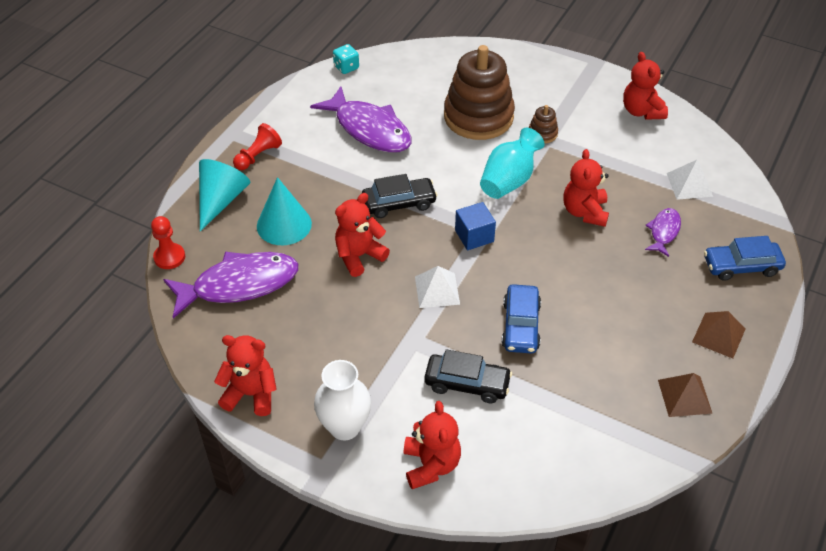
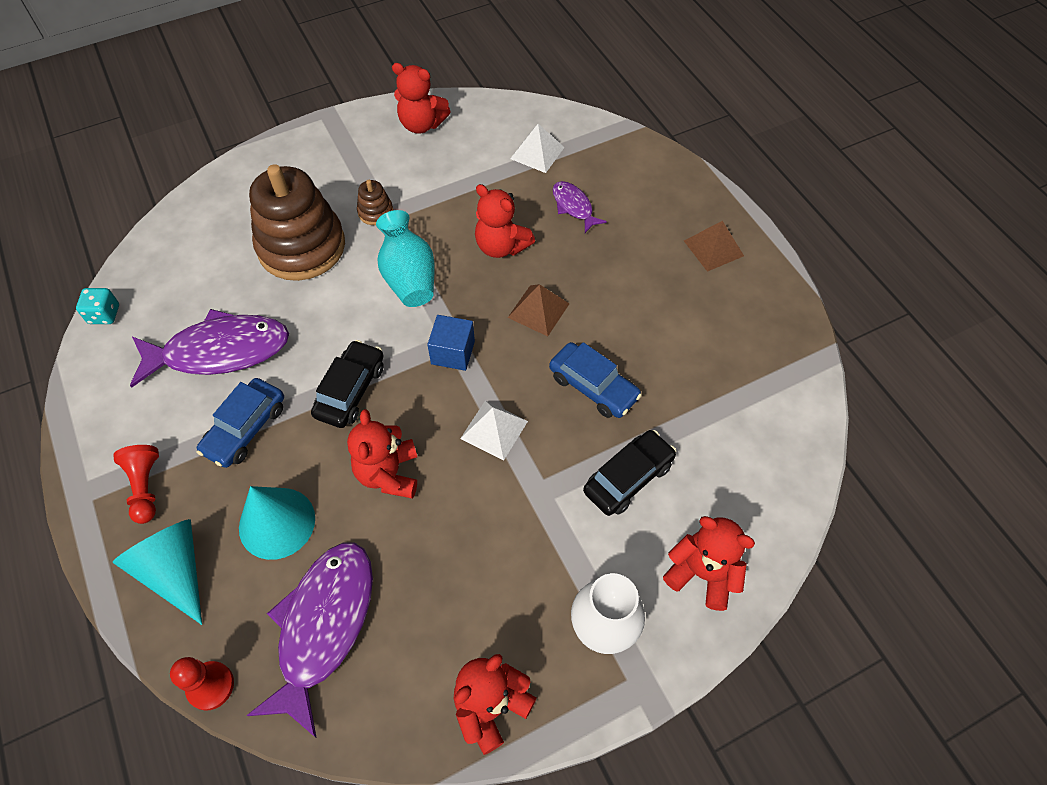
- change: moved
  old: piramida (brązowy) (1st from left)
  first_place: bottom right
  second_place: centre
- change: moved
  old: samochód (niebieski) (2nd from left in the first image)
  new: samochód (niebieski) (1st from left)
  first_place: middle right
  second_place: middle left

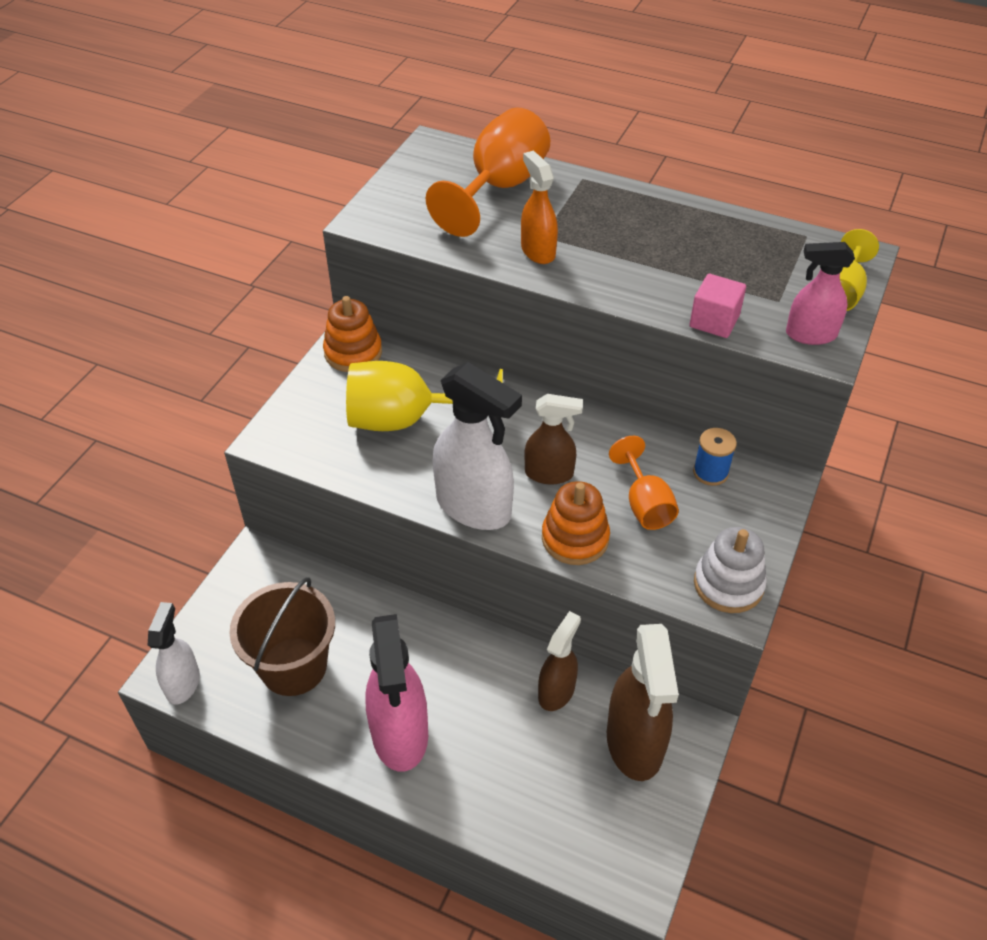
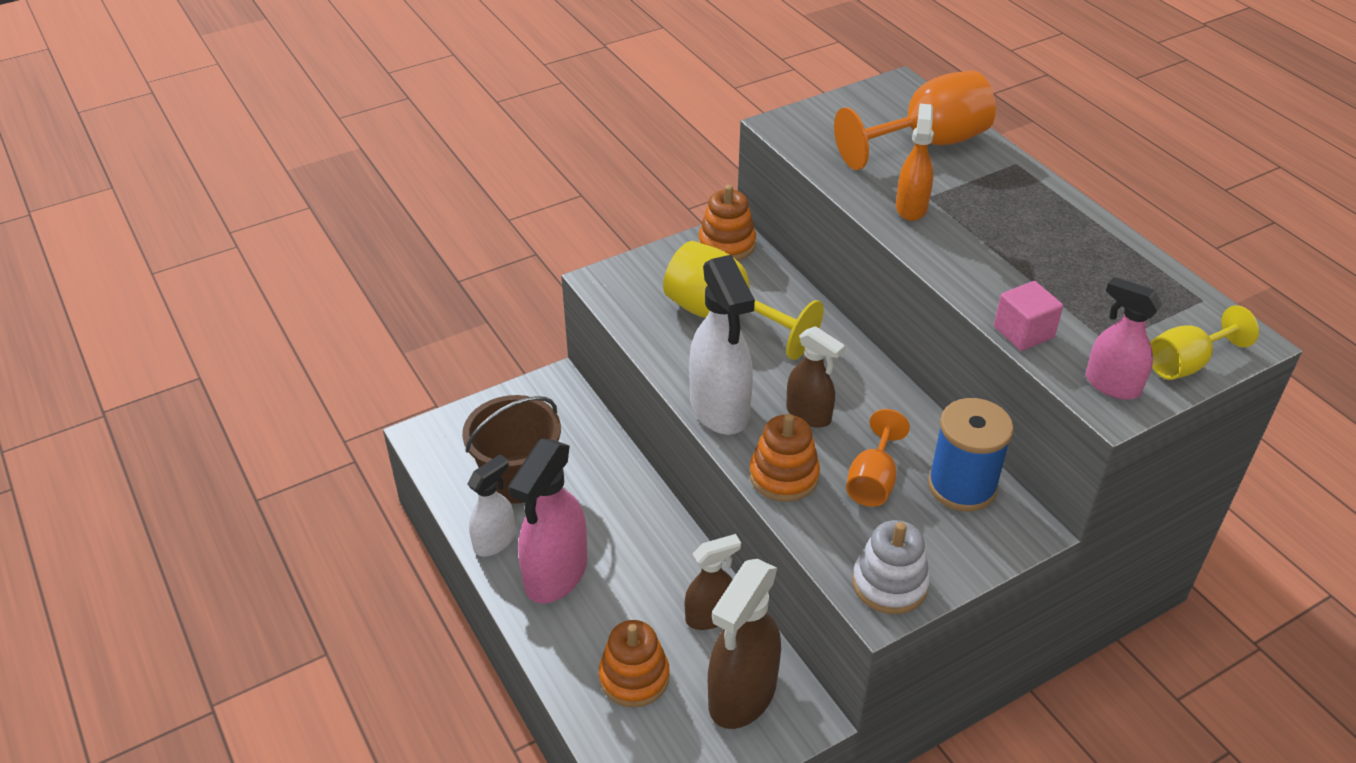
- change: moved
  old: spryskiwacz (biały) (1st from left)
  first_place: bottom left
  second_place: centre
- change: resized
  old: szpulka (niebieski)
  first_place: middle right
  second_place: middle right
  factor: 1.77
- change: added
  new: zabawka nakładanka (pomarańczowy) (1st from left)
  second_place: bottom centre

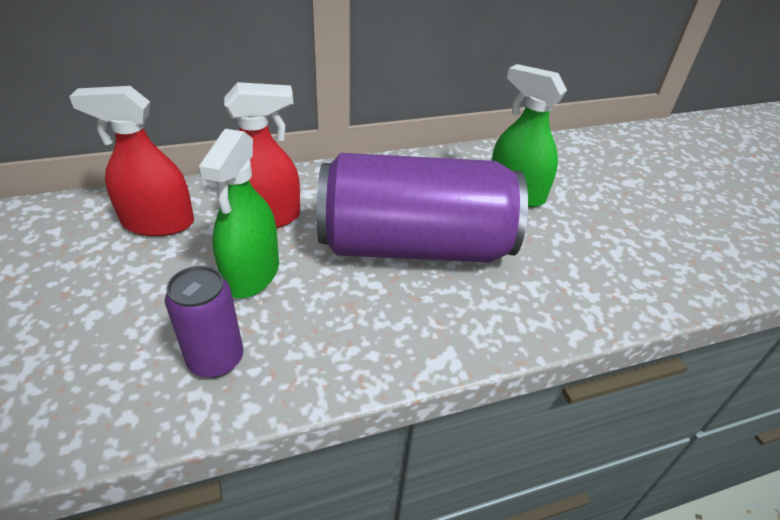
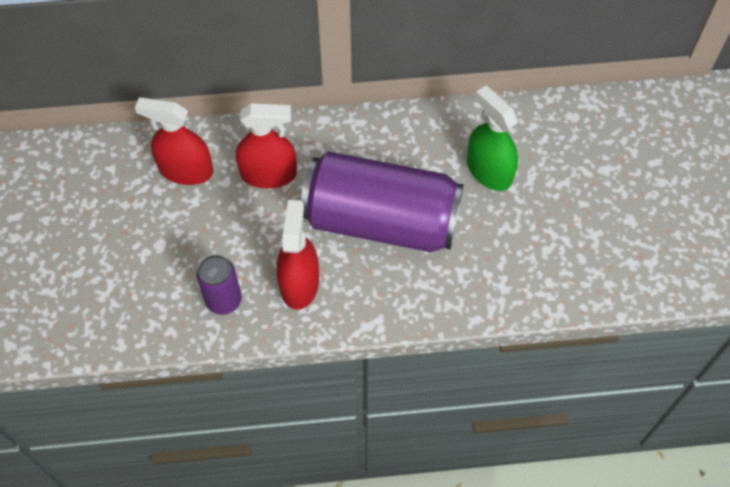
- change: removed
  old: spryskiwacz (zielony) (1st from left)
  first_place: middle left
- change: added
  new: spryskiwacz (czerwony) (3rd from left)
  second_place: centre

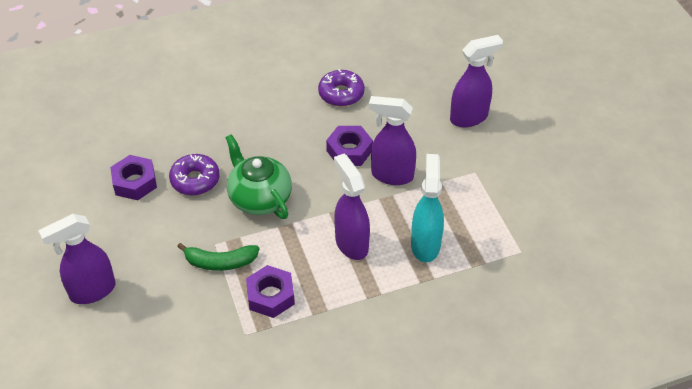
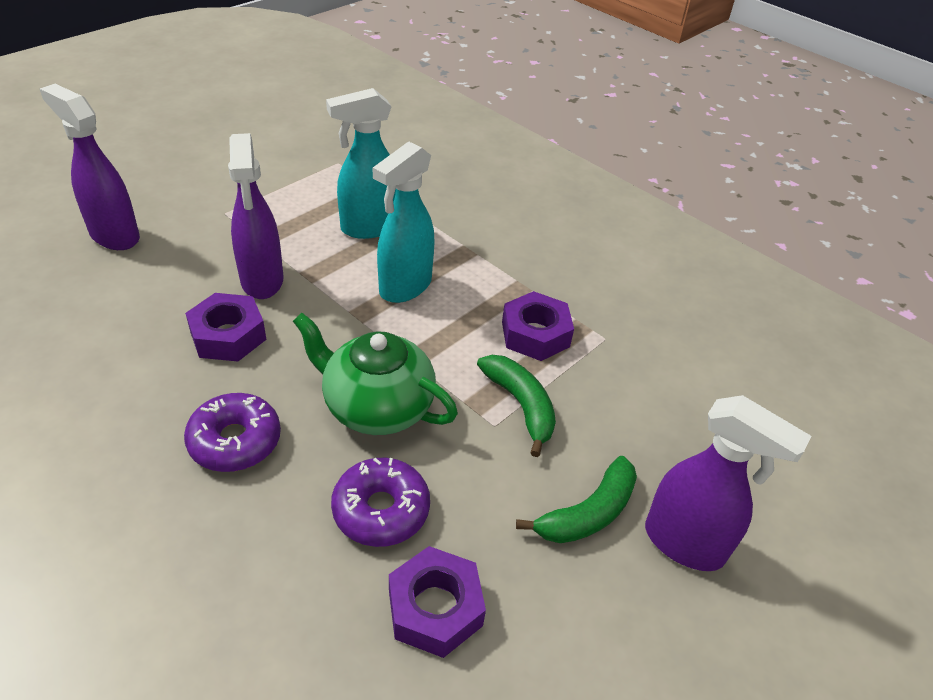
- change: turned
  old: imbryk (zielony)
  first_place: centre
  second_place: centre
  degrees: 90
- change: moved
  old: donut (fioletowy) (2nd from left in the first image)
  new: donut (fioletowy) (1st from left)
  first_place: top centre
  second_place: middle left
- change: recoloured
  old: spryskiwacz (fioletowy) (2nd from left)
  new: spryskiwacz (turkusowy) (2nd from left)
  first_place: centre
  second_place: top centre
- change: added
  new: banan (zielony) (2nd from left)
  second_place: bottom centre

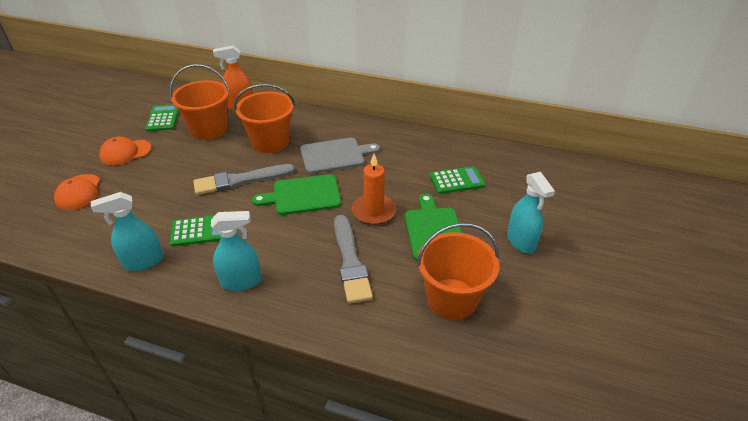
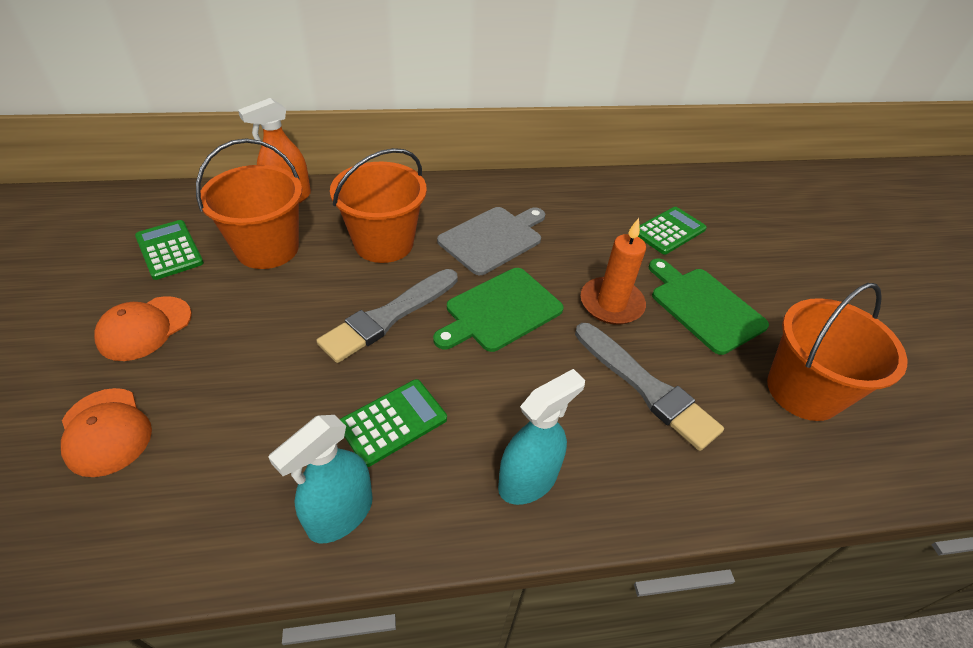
- change: removed
  old: spryskiwacz (turkusowy) (3rd from left)
  first_place: middle right

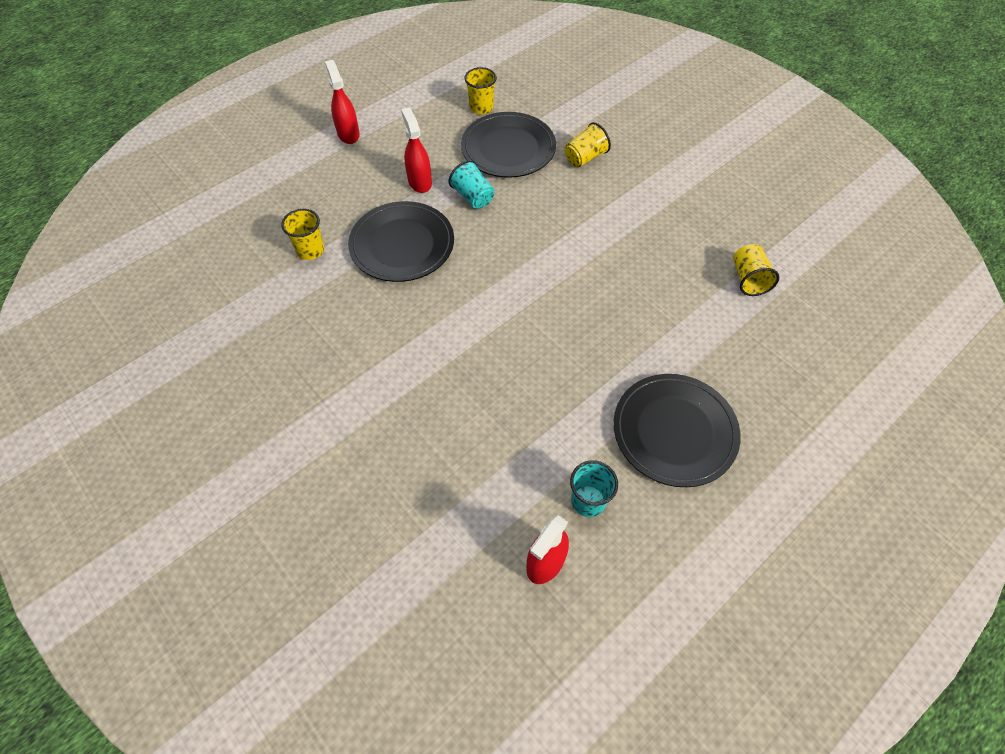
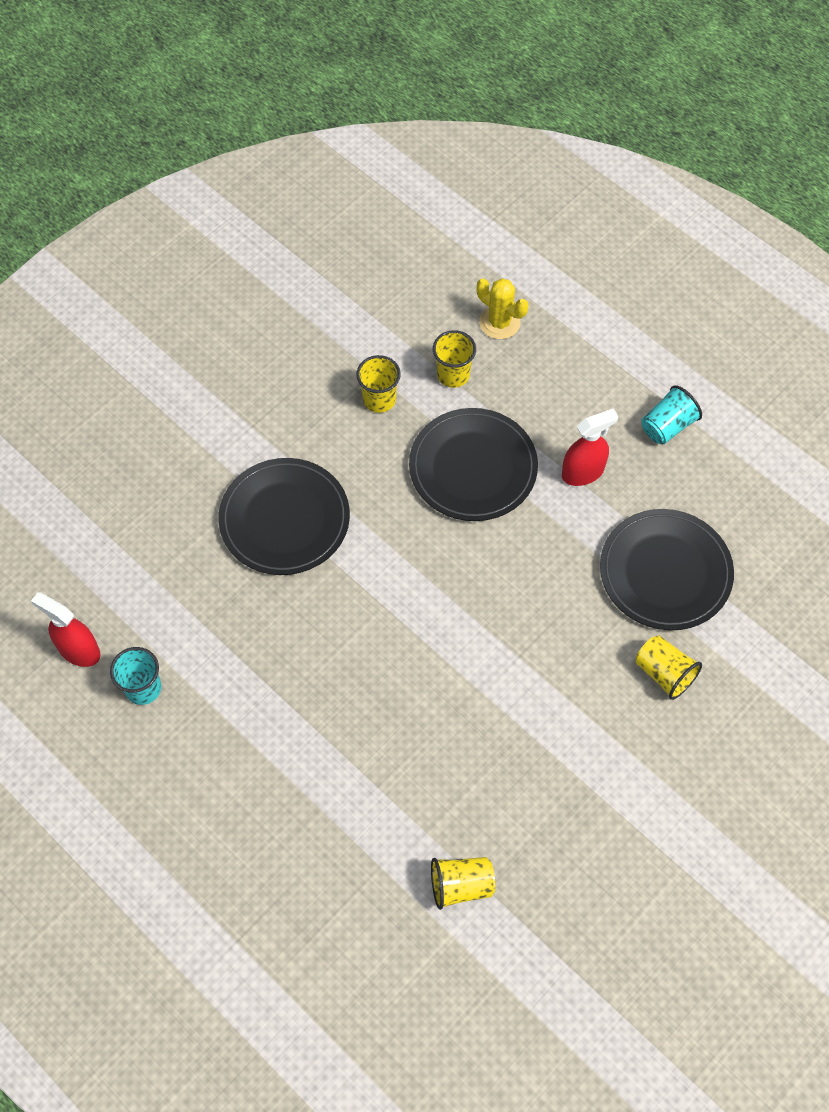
- change: removed
  old: spryskiwacz (czerwony) (1st from left)
  first_place: top centre
- change: moved
  old: szklanka (turkusowy) (1st from left in the first image)
  new: szklanka (turkusowy) (2nd from left)
  first_place: top centre
  second_place: middle right
- change: moved
  old: szklanka (żółty) (2nd from left in the first image)
  new: szklanka (żółty) (1st from left)
  first_place: top centre
  second_place: centre
- change: moved
  old: talerz (czarny) (3rd from left in the first image)
  new: talerz (czarny) (1st from left)
  first_place: middle right
  second_place: centre
- change: added
  new: kaktus (żółty)
  second_place: top centre

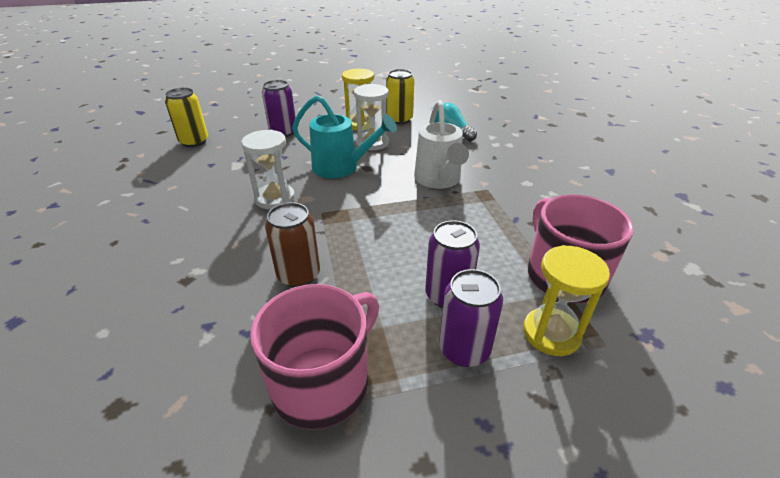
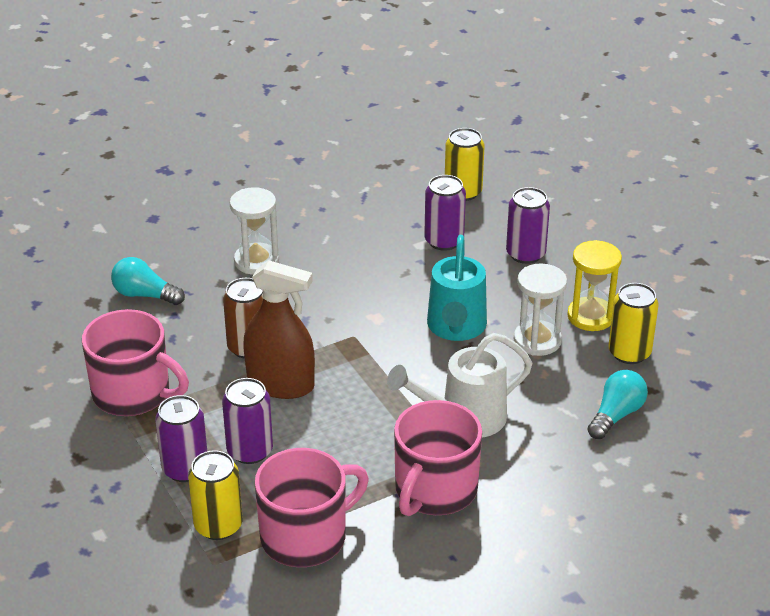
- change: moved
  old: klepsydra (biały) (1st from left)
  first_place: centre
  second_place: middle left
- change: replaced
  old: klepsydra (żółty) (2nd from left)
  new: puszka (żółty) (1st from left)
  first_place: middle right
  second_place: bottom left
- change: added
  new: żarówka (turkusowy) (1st from left)
  second_place: middle left
- change: added
  new: spryskiwacz (brązowy)
  second_place: centre
- change: added
  new: kubek (różowy) (3rd from left)
  second_place: bottom centre
- change: added
  new: puszka (fioletowy) (3rd from left)
  second_place: centre

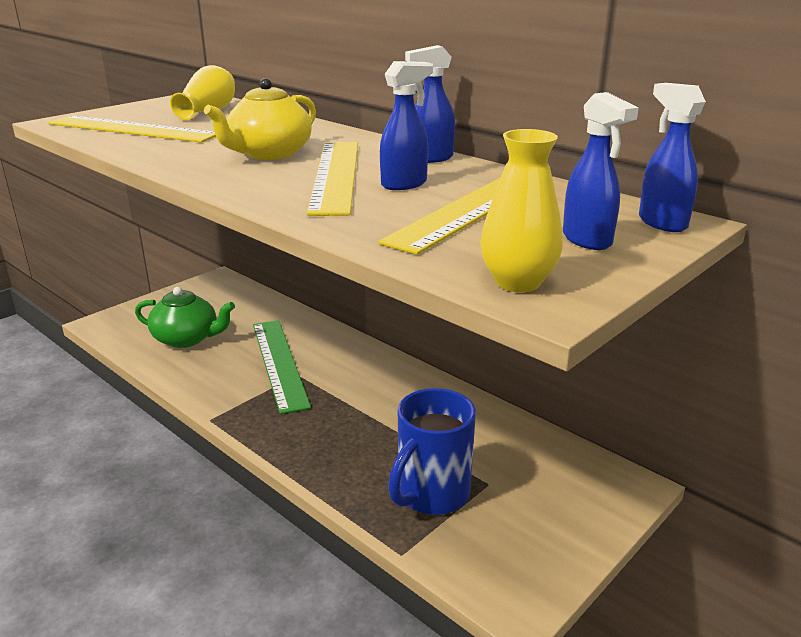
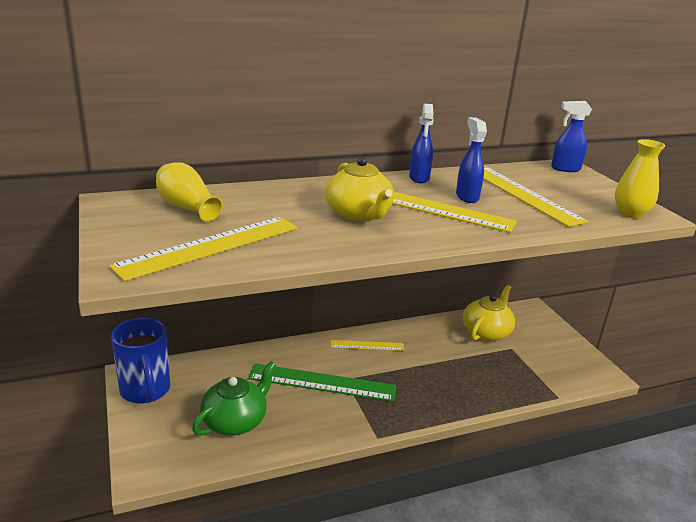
- change: moved
  old: kubek (niebieski)
  first_place: bottom centre
  second_place: bottom left
- change: removed
  old: spryskiwacz (niebieski) (3rd from left)
  first_place: top right
- change: added
  new: linijka (żółty) (2nd from left)
  second_place: centre
- change: added
  new: imbryk (żółty) (2nd from left)
  second_place: middle right

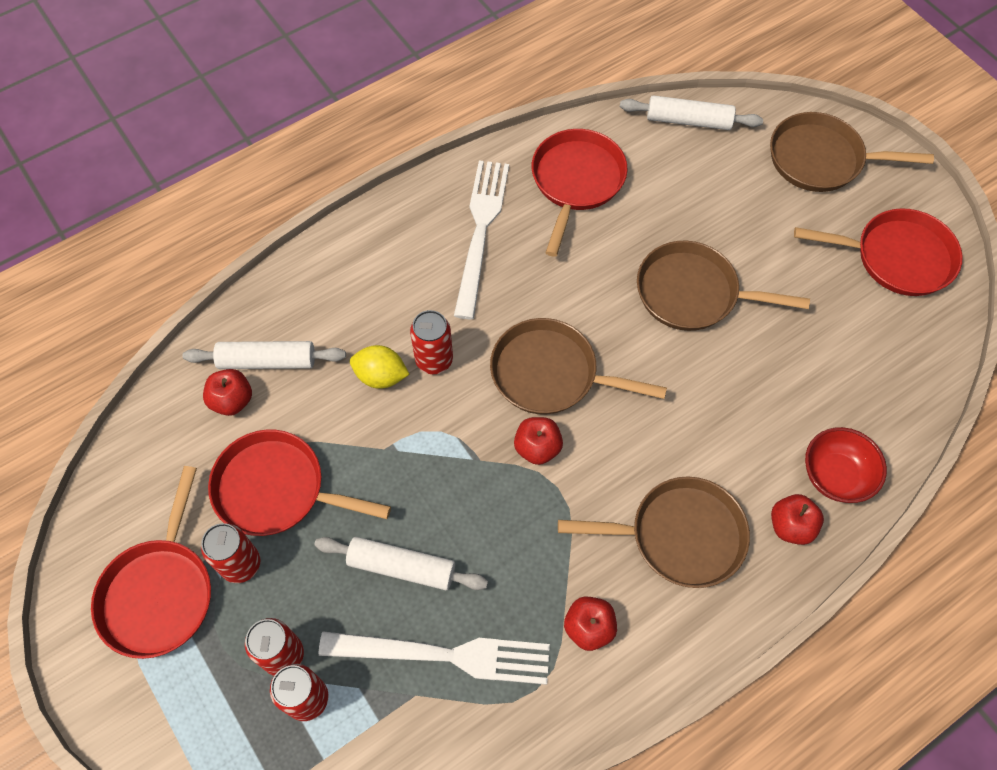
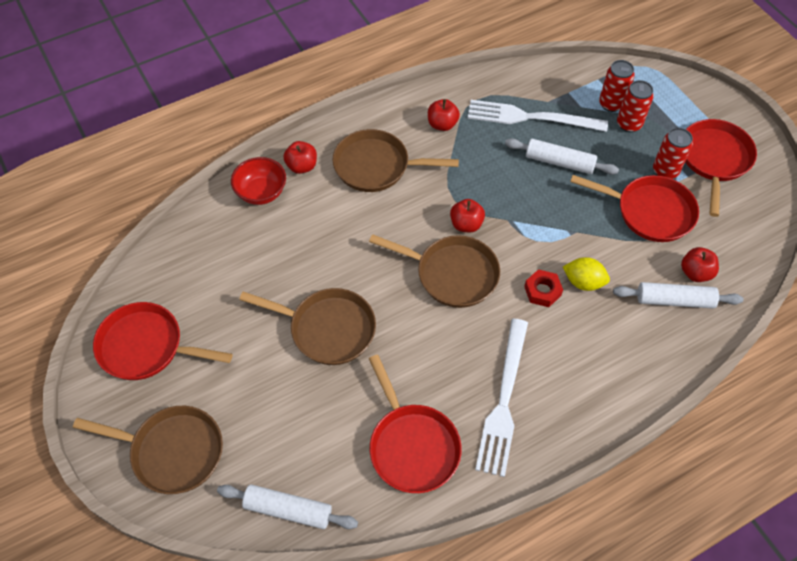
- change: replaced
  old: puszka (czerwony) (4th from left)
  new: nakrętka (czerwony)
  first_place: centre
  second_place: middle right
- change: turned
  old: patelnia (czerwony) (3rd from left in the first image)
  first_place: top centre
  second_place: bottom centre
  degrees: -45

